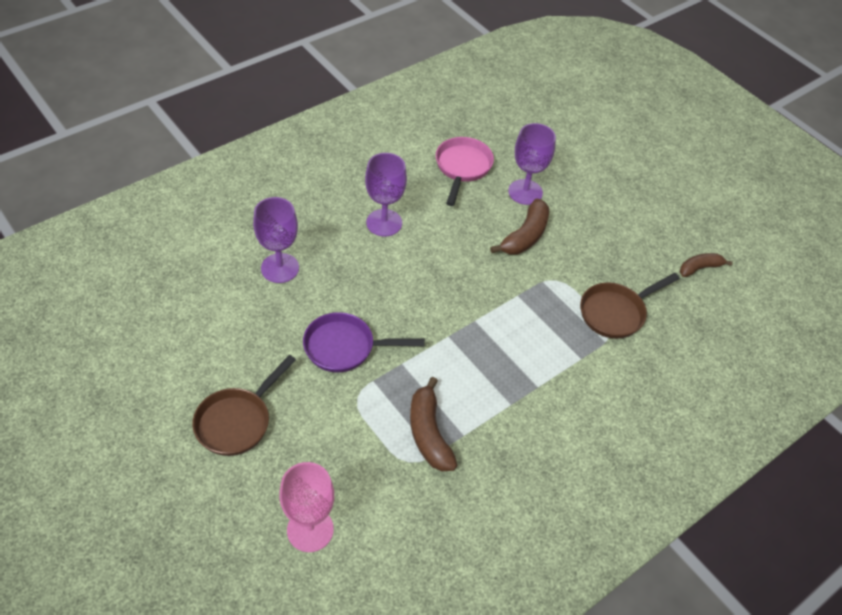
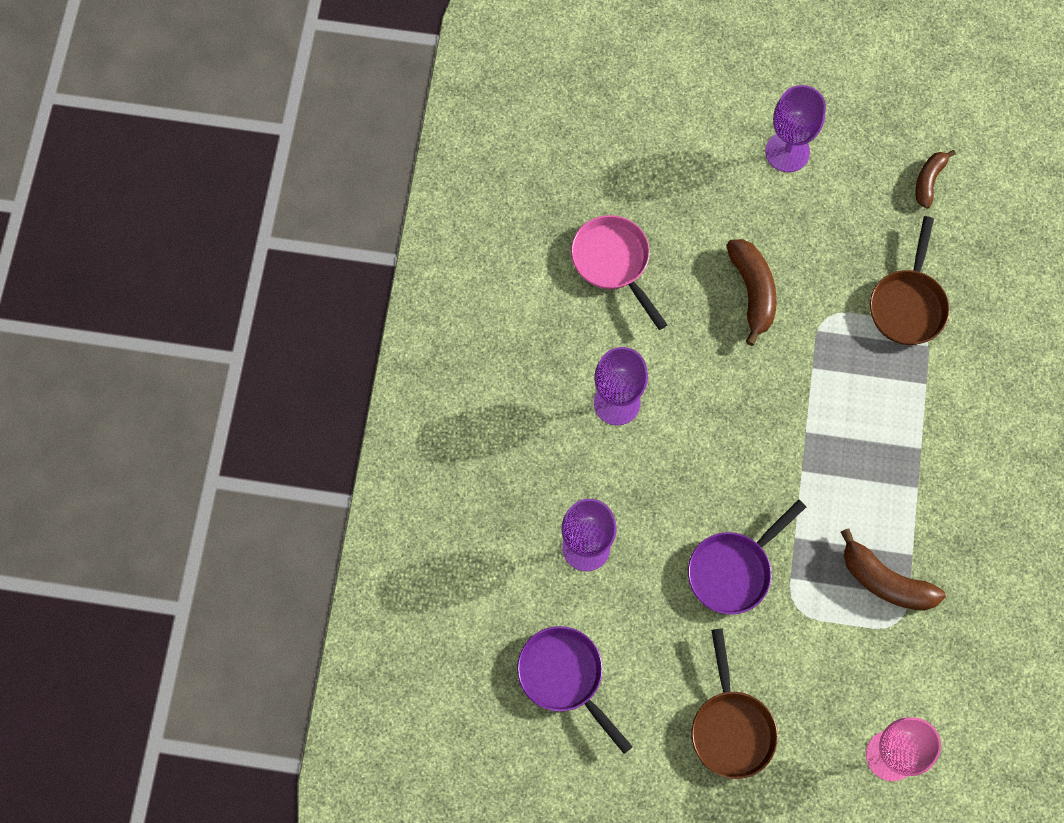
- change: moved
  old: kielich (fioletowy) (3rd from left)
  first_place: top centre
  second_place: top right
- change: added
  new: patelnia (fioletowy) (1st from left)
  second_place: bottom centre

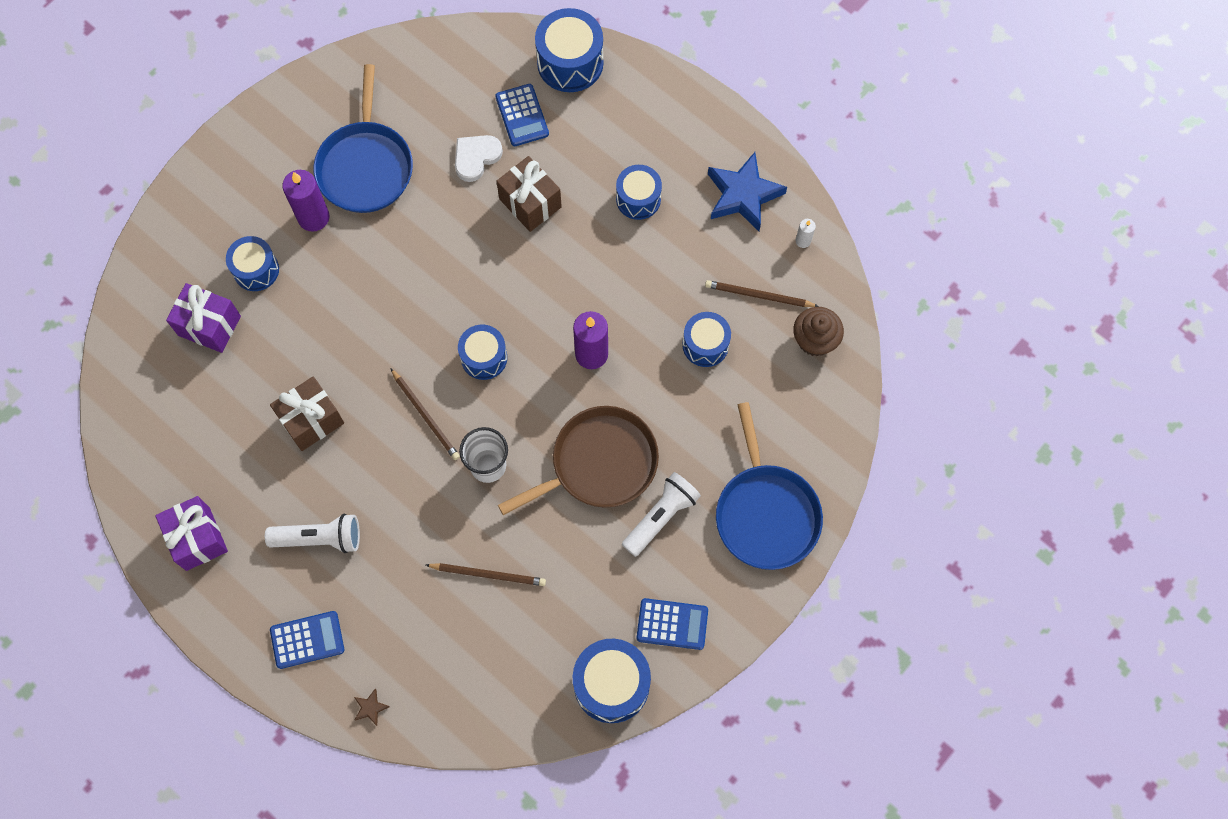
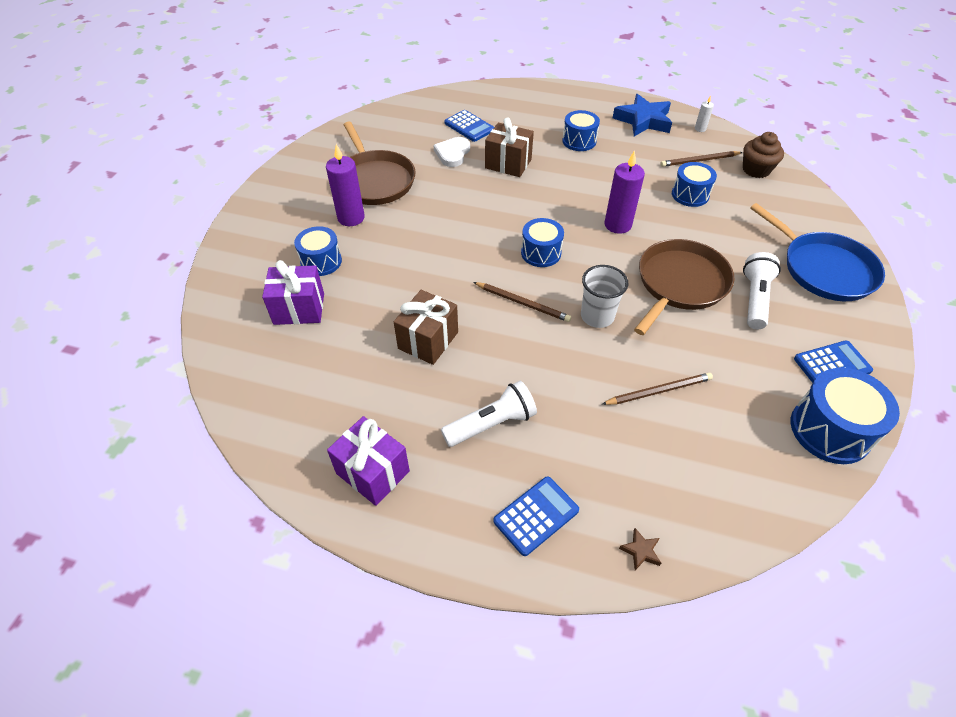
- change: recoloured
  old: patelnia (niebieski) (1st from left)
  new: patelnia (brązowy) (1st from left)
  first_place: top left
  second_place: top centre
- change: removed
  old: bęben (niebieski) (3rd from left)
  first_place: top centre

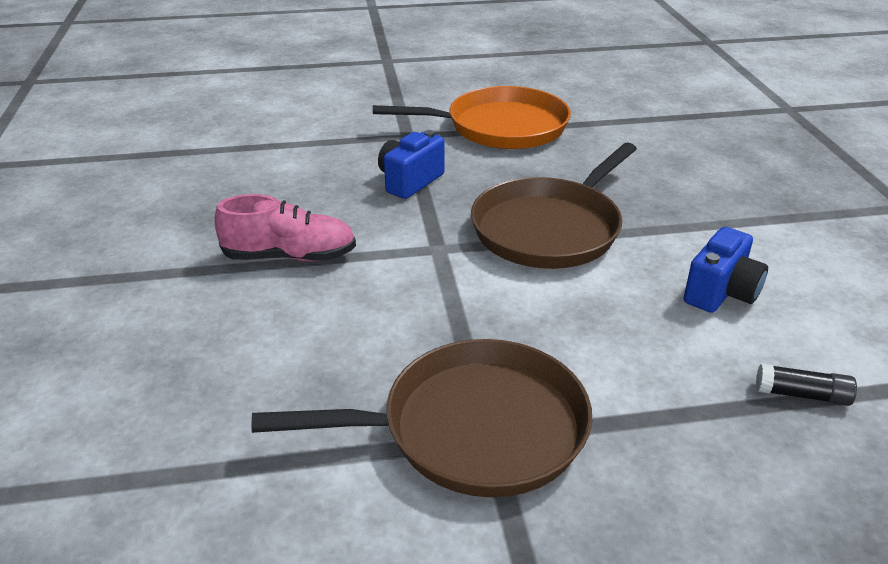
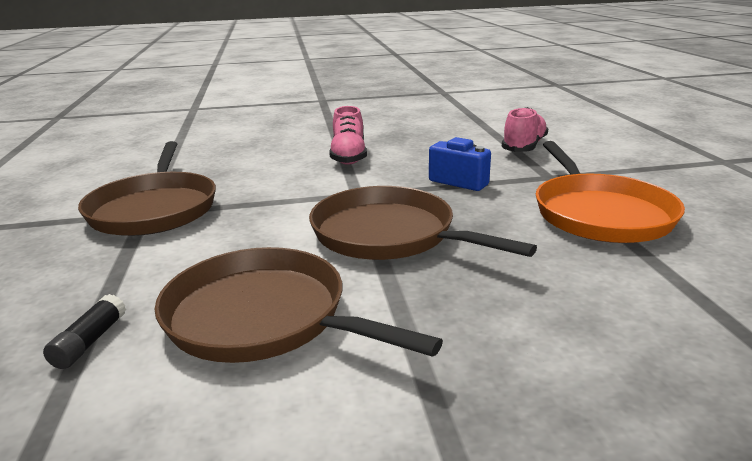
- change: replaced
  old: aparat fotograficzny (niebieski) (2nd from left)
  new: patelnia (brązowy) (2nd from left)
  first_place: middle right
  second_place: centre
- change: added
  new: but (różowy) (2nd from left)
  second_place: top right

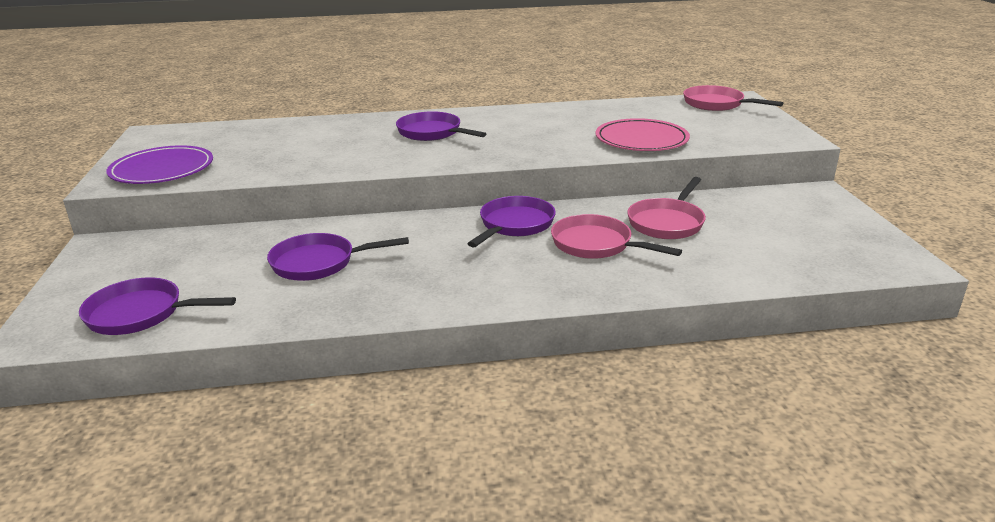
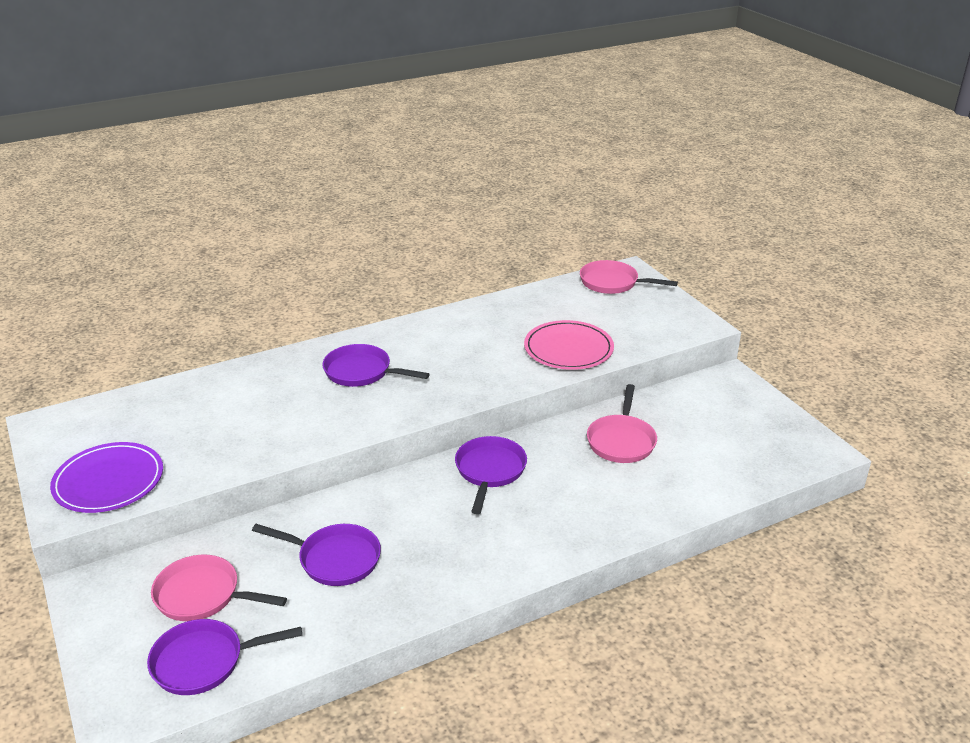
- change: turned
  old: patelnia (fioletowy) (2nd from left)
  first_place: centre
  second_place: bottom left
  degrees: -135
- change: moved
  old: patelnia (różowy) (1st from left)
  first_place: centre
  second_place: bottom left

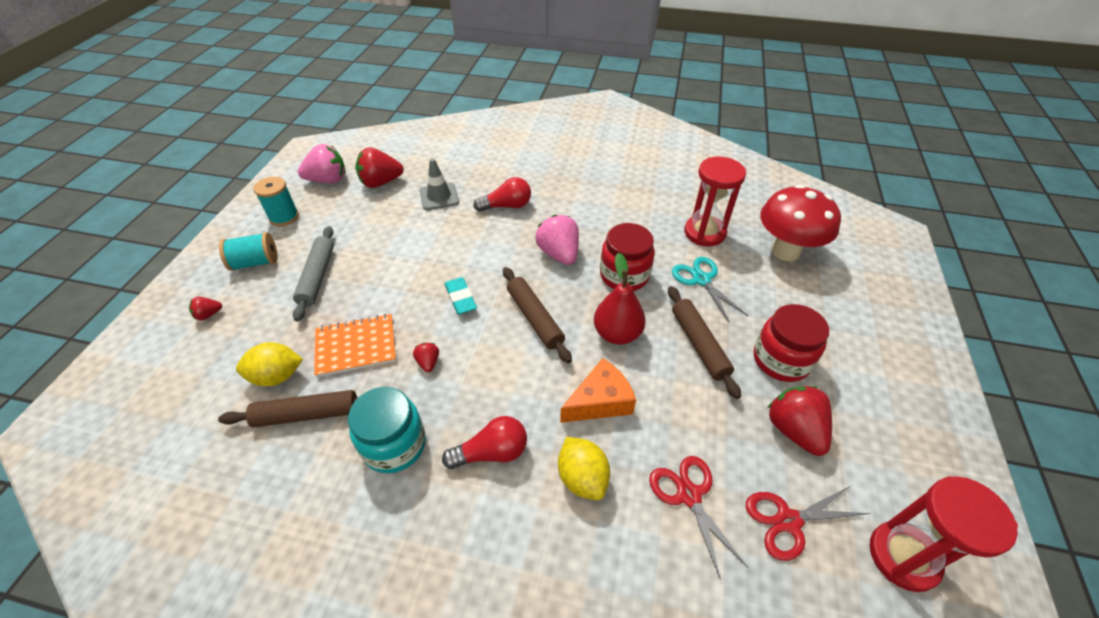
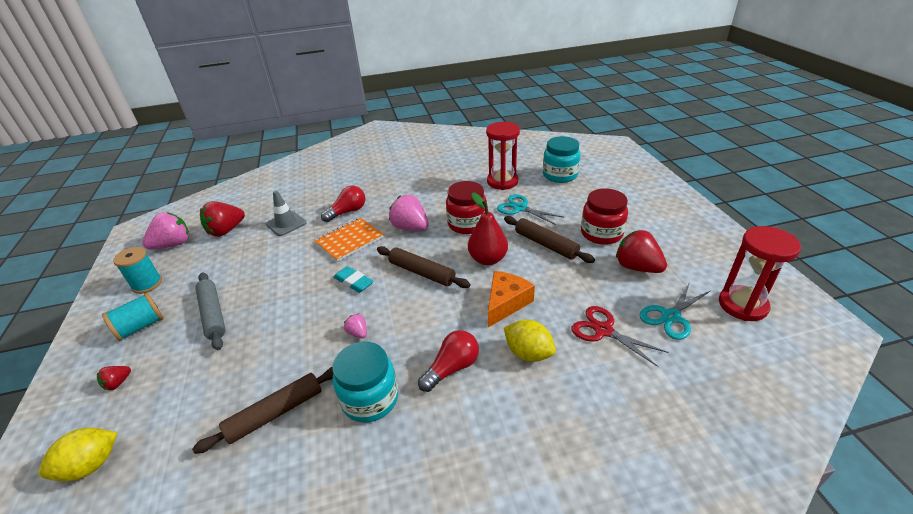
- change: moved
  old: cytryna (żółty) (1st from left)
  first_place: middle left
  second_place: bottom left
- change: moved
  old: zeszyt (pomarańczowy)
  first_place: middle left
  second_place: centre
- change: recoloured
  old: truskawka (czerwony) (3rd from left)
  new: truskawka (różowy) (2nd from left)
  first_place: centre
  second_place: centre
- change: recoloured
  old: nożyczki (czerwony) (2nd from left)
  new: nożyczki (turkusowy) (2nd from left)
  first_place: bottom right
  second_place: middle right
- change: replaced
  old: grzyb (czerwony)
  new: słoik (turkusowy) (2nd from left)
  first_place: middle right
  second_place: top centre

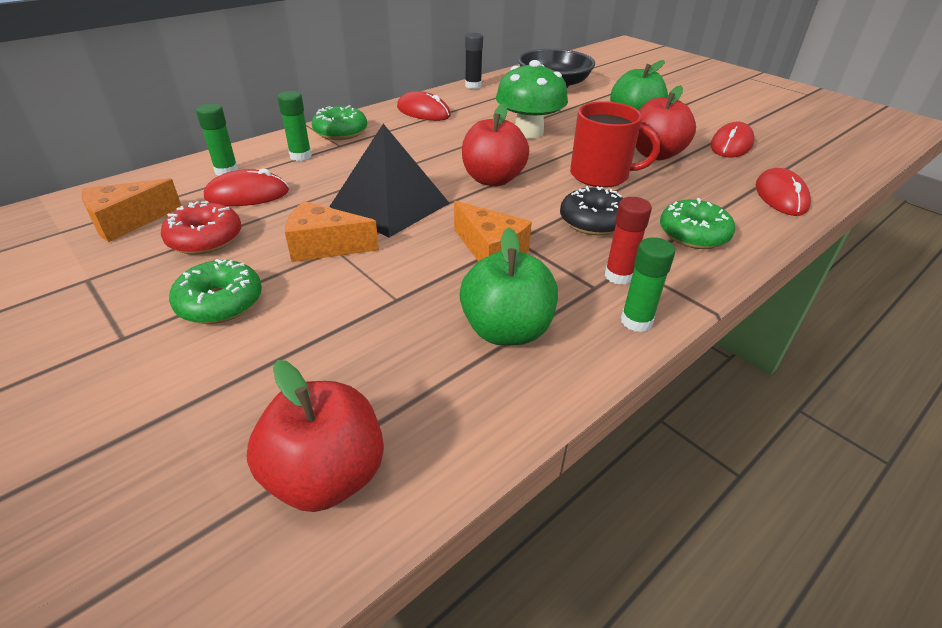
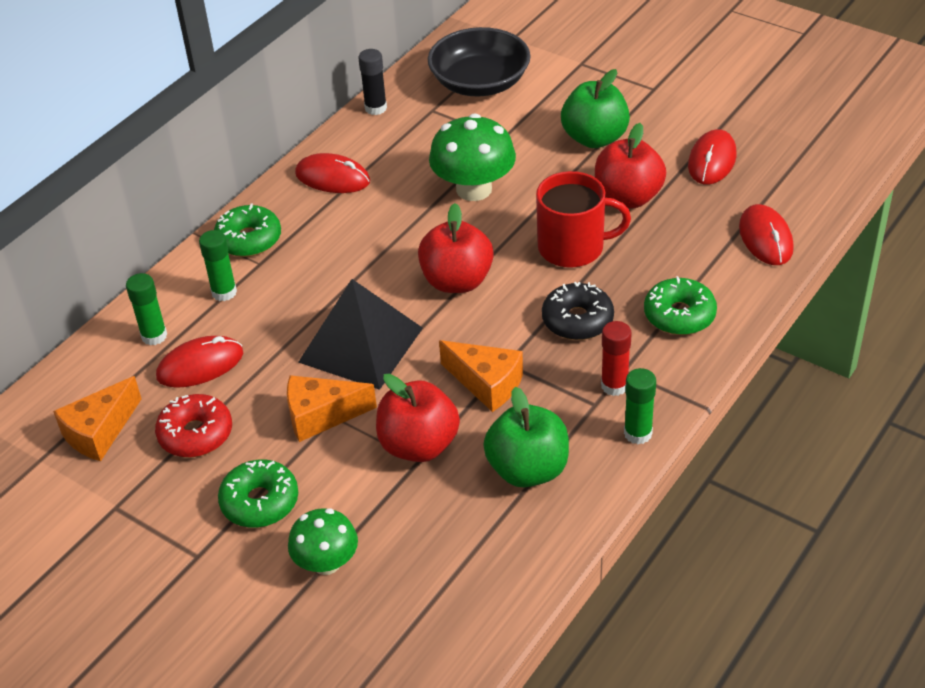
- change: moved
  old: jabłko (czerwony) (1st from left)
  first_place: bottom centre
  second_place: centre
- change: added
  new: grzyb (zielony) (1st from left)
  second_place: bottom centre

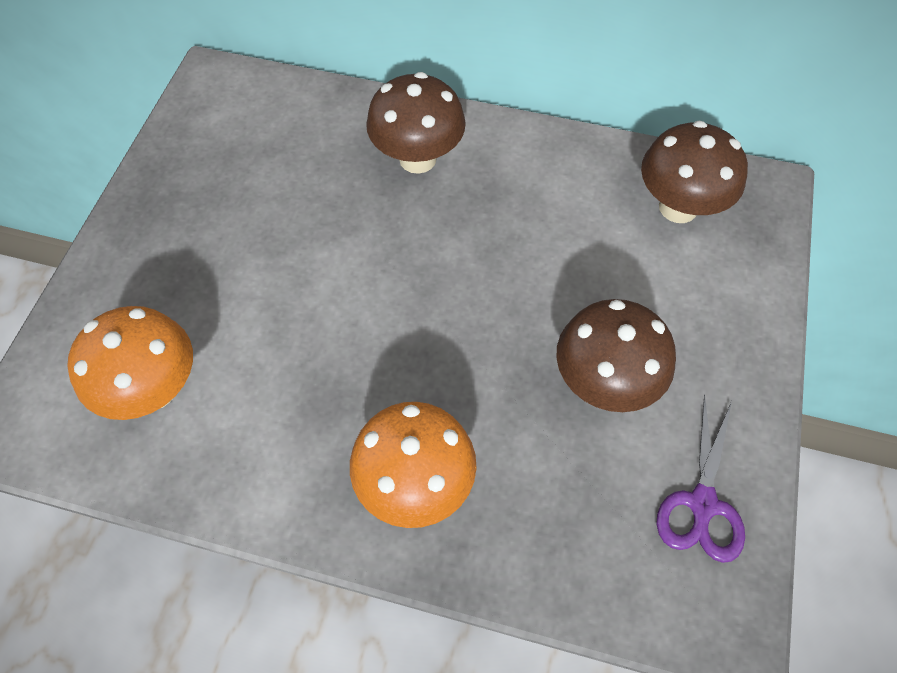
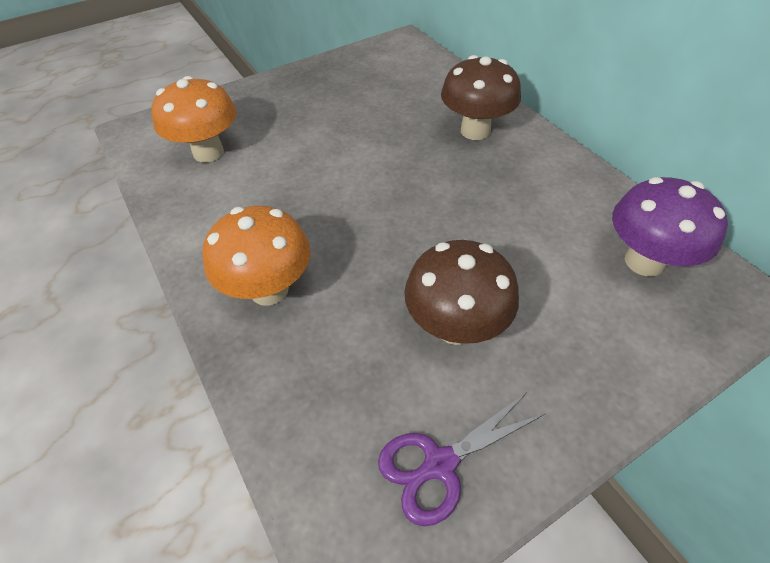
- change: recoloured
  old: grzyb (brązowy) (3rd from left)
  new: grzyb (fioletowy)
  first_place: top right
  second_place: middle right

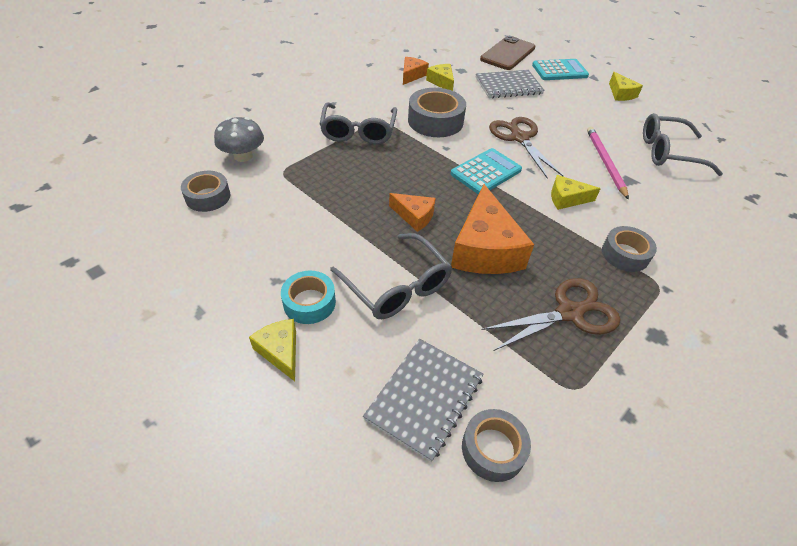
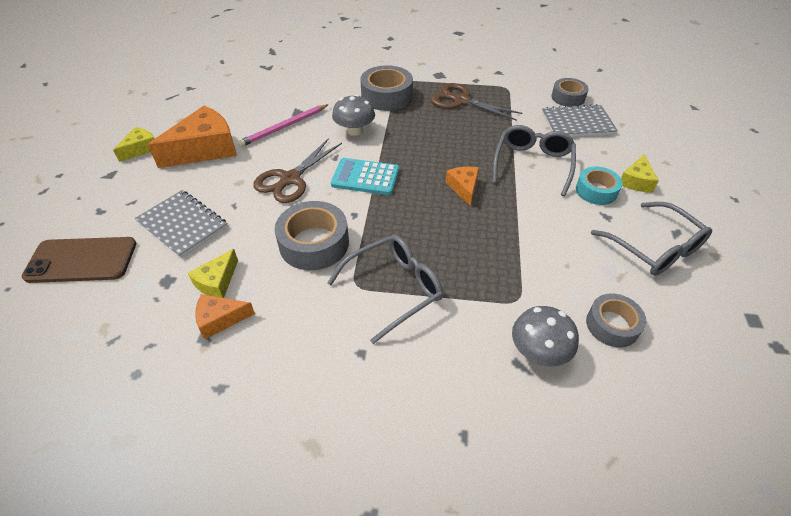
- change: moved
  old: ser (pomarańczowy) (3rd from left in the first image)
  new: ser (pomarańczowy) (1st from left)
  first_place: centre
  second_place: top left
- change: removed
  old: kalkulator (turkusowy) (2nd from left)
  first_place: top right
- change: replaced
  old: ser (żółty) (3rd from left)
  new: grzyb (szary) (1st from left)
  first_place: middle right
  second_place: top centre
- change: resized
  old: taśma klejąca (szary) (4th from left in the first image)
  first_place: middle right
  second_place: top centre
  factor: 1.56
- change: moved
  old: okulary (szary) (3rd from left)
  first_place: top right
  second_place: middle right

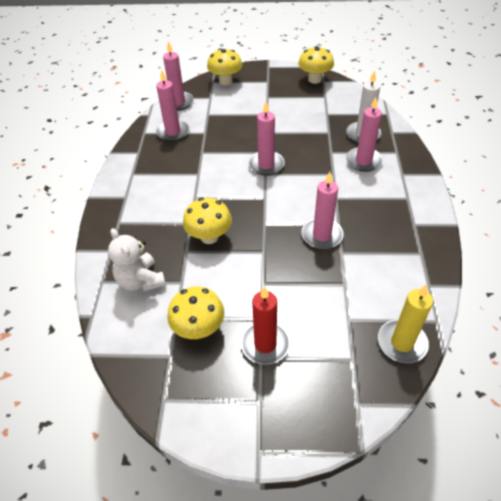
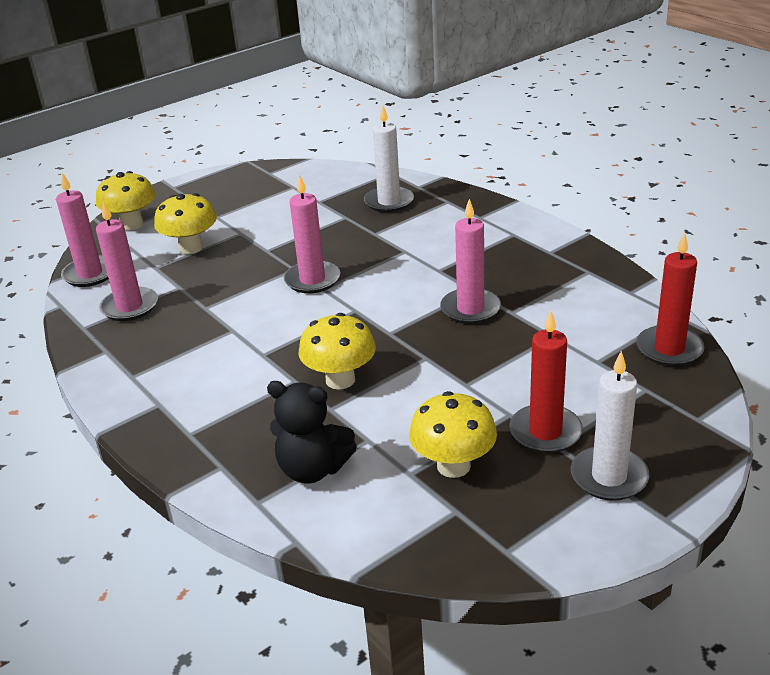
- change: recoloured
  old: miś (biały)
  new: miś (czarny)
  first_place: middle left
  second_place: centre
- change: moved
  old: grzyb (żółty) (4th from left in the first image)
  new: grzyb (żółty) (2nd from left)
  first_place: top centre
  second_place: top left
- change: removed
  old: świeca (różowy) (5th from left)
  first_place: top right
- change: recoloured
  old: świeca (żółty)
  new: świeca (czerwony) (2nd from left)
  first_place: middle right
  second_place: middle right
- change: added
  new: świeca (biały) (2nd from left)
  second_place: middle right

